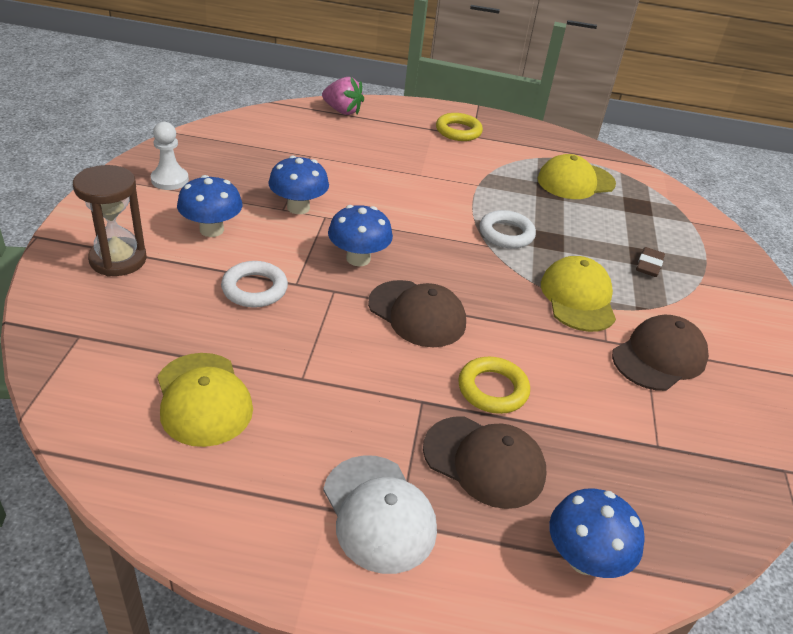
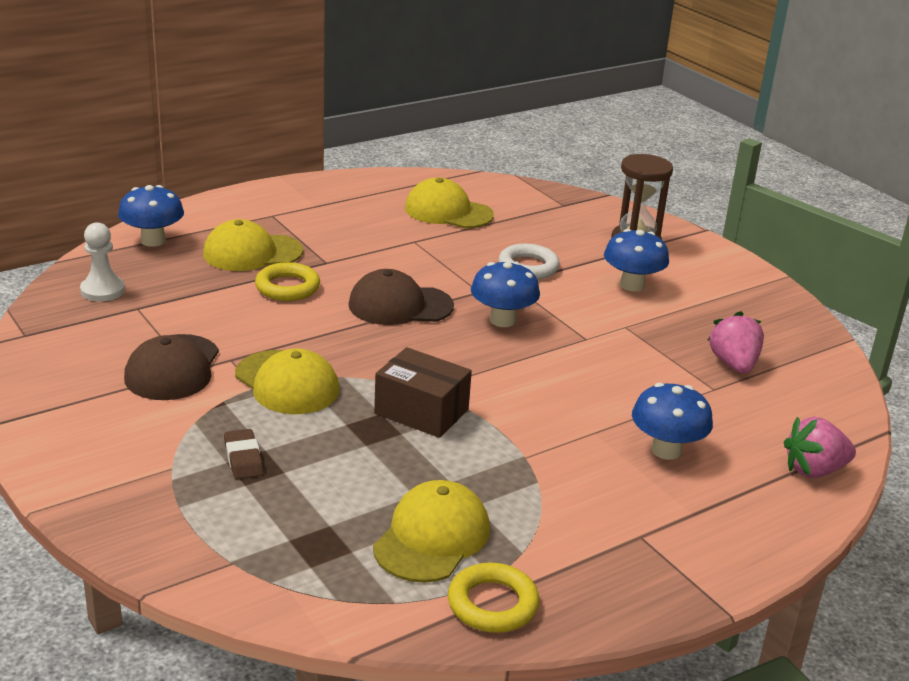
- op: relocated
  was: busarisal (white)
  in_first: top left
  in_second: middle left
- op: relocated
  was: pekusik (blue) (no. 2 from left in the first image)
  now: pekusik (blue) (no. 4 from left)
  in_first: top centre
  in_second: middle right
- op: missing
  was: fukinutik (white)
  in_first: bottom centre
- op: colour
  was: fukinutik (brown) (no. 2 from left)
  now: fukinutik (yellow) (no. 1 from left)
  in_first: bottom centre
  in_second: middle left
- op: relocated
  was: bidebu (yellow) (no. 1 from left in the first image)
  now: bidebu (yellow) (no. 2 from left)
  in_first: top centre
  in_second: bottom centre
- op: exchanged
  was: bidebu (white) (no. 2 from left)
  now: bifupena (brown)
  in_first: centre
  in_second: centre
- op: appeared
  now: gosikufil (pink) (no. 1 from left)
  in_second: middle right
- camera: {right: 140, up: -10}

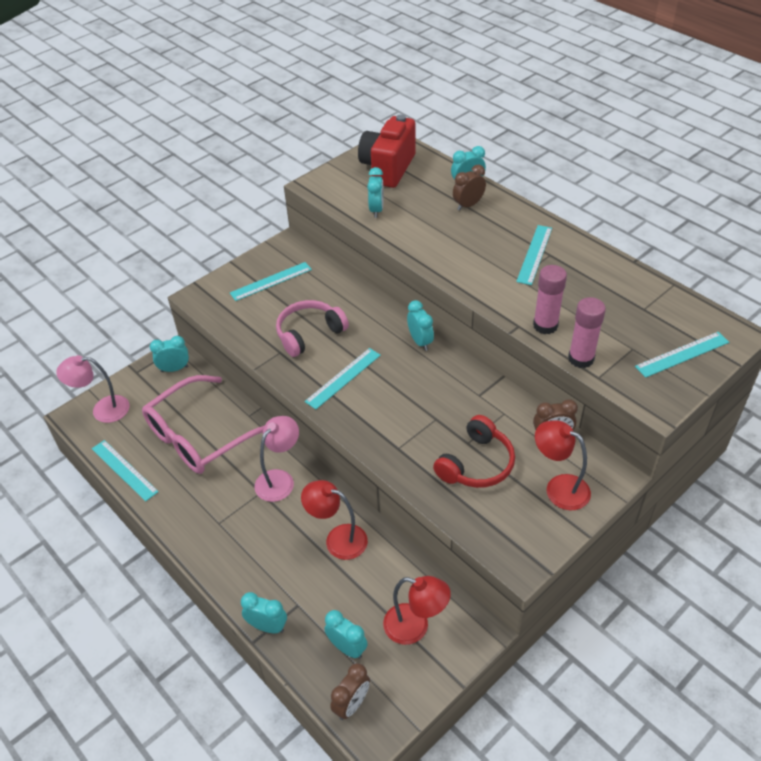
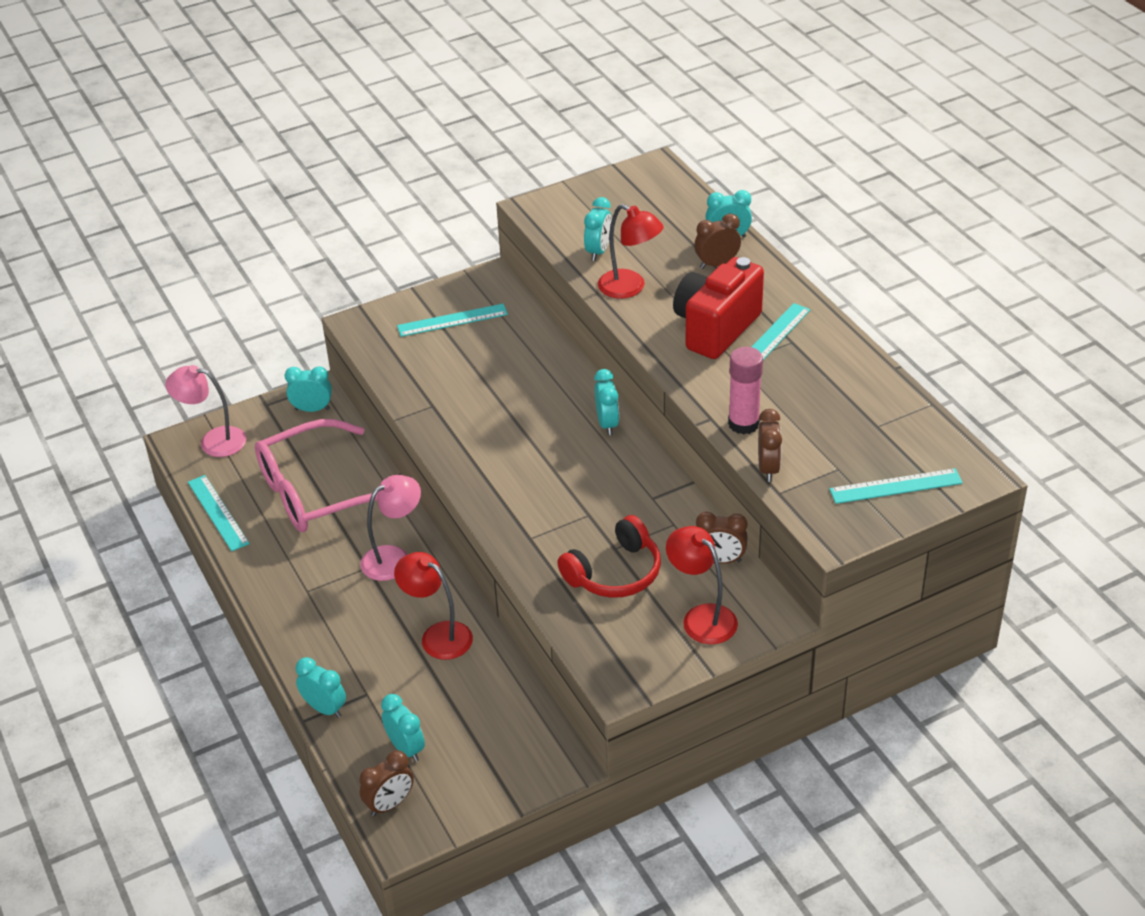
- op: missing
  was: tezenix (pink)
  in_first: centre
- op: missing
  was: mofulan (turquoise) (no. 3 from left)
  in_first: centre
- op: relocated
  was: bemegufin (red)
  in_first: top centre
  in_second: centre
- op: relocated
  was: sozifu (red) (no. 2 from left)
  in_first: bottom centre
  in_second: top centre
- op: exchanged
  was: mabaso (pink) (no. 2 from left)
  now: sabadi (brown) (no. 4 from left)
  in_first: middle right
  in_second: middle right
- camera: {right: 15, up: -5}

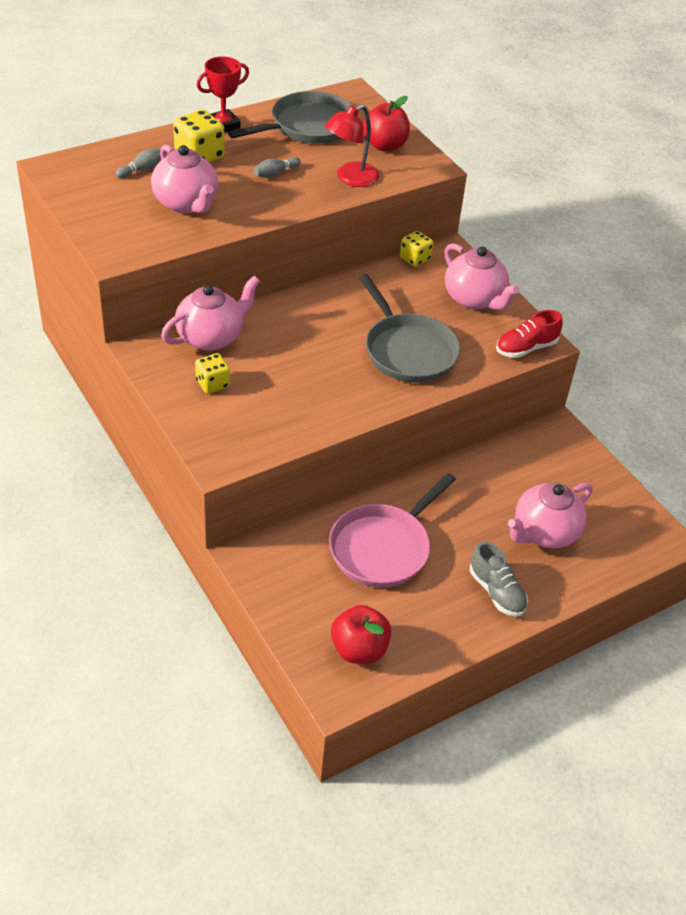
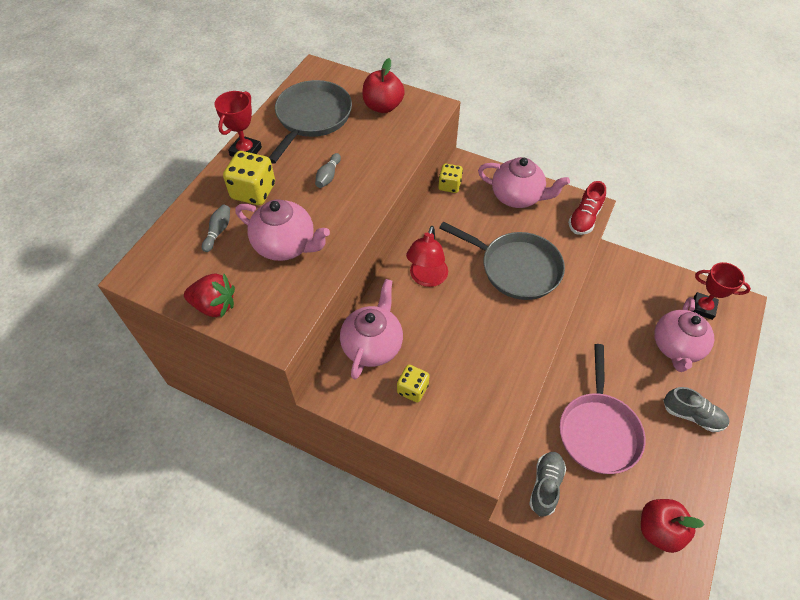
- op: relocated
  was: sozifu (red)
  in_first: top centre
  in_second: centre
- op: appeared
  now: gosikufil (red)
  in_second: middle left
- op: appeared
  now: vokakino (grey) (no. 1 from left)
  in_second: bottom right
- op: appeared
  now: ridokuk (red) (no. 2 from left)
  in_second: middle right
- camera: {right: -30, up: 10}

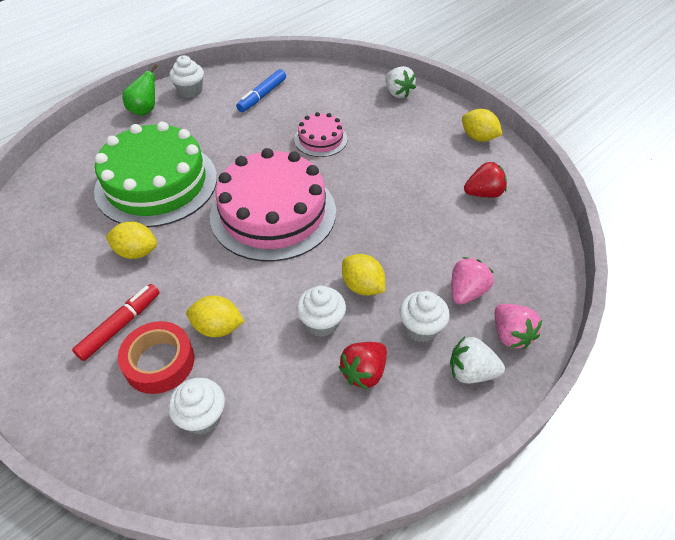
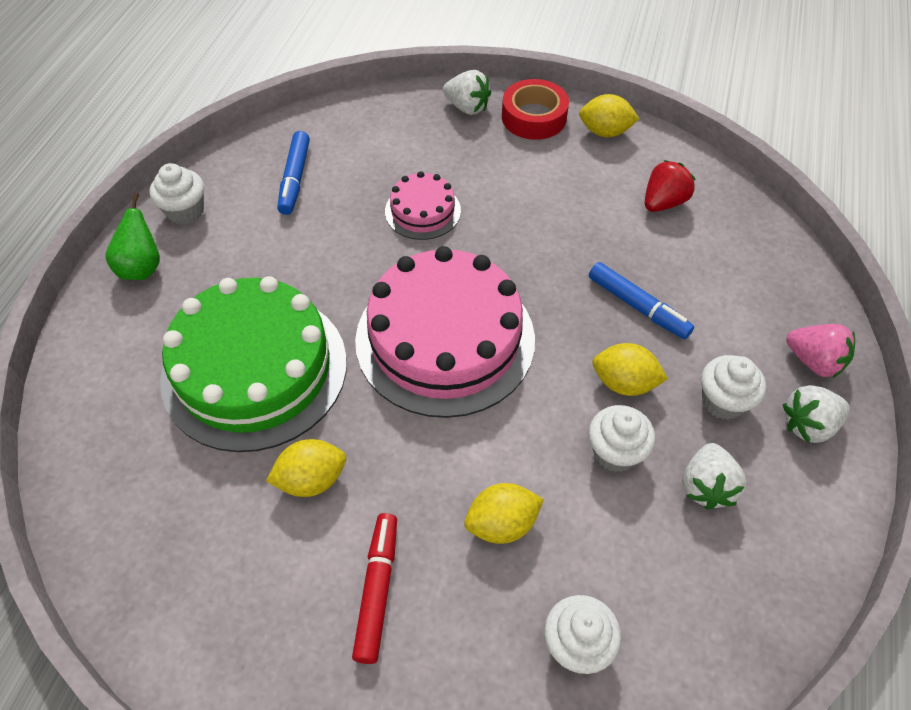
- op: relocated
  was: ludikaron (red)
  in_first: middle left
  in_second: top centre
- op: colour
  was: gosikufil (red) (no. 1 from left)
  now: gosikufil (white) (no. 2 from left)
  in_first: bottom centre
  in_second: bottom right
- op: missing
  was: gosikufil (pink) (no. 1 from left)
  in_first: middle right
- op: appeared
  now: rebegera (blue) (no. 2 from left)
  in_second: middle right
- camera: {right: -30, up: 5}

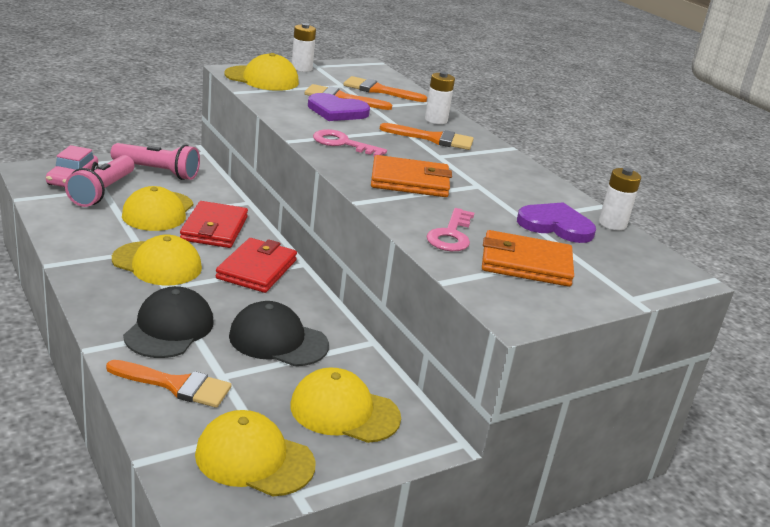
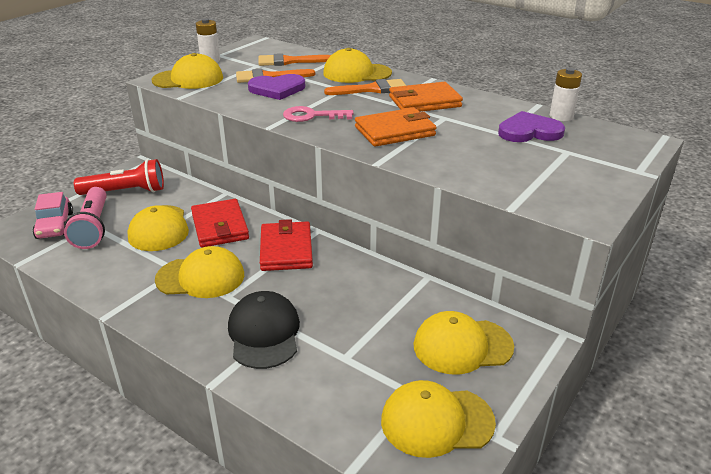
- op: missing
  was: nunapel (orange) (no. 1 from left)
  in_first: bottom left
- op: colour
  was: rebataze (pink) (no. 2 from left)
  now: rebataze (red)
  in_first: top left
  in_second: middle left
- op: missing
  was: fukinutik (black) (no. 2 from left)
  in_first: centre
- op: exchanged
  was: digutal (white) (no. 2 from left)
  now: fukinutik (yellow) (no. 4 from left)
  in_first: top centre
  in_second: top centre
- op: missing
  was: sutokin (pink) (no. 2 from left)
  in_first: centre
- op: relocated
  was: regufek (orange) (no. 2 from left)
  in_first: middle right
  in_second: top centre
- camera: {right: -20, up: 5}

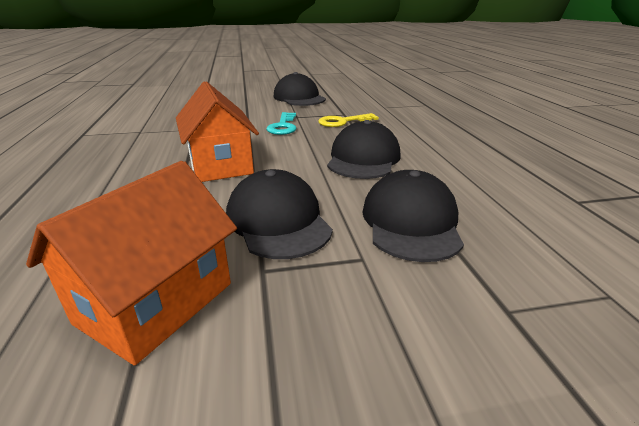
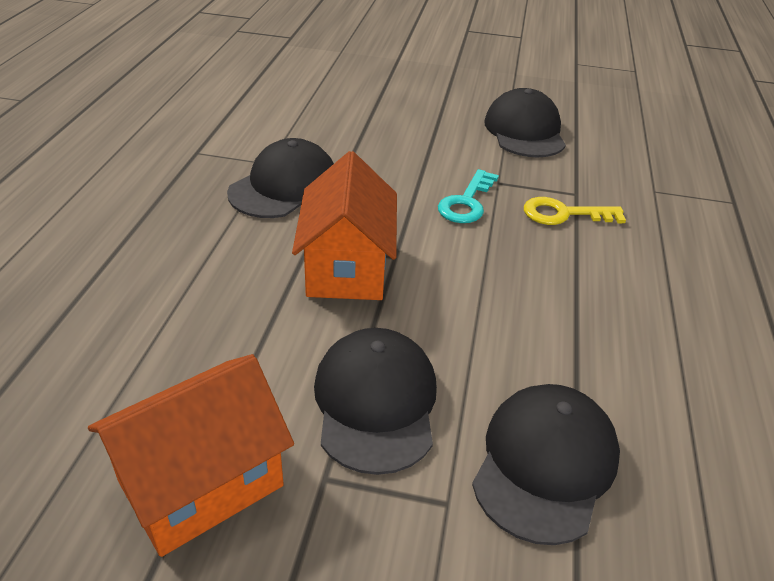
- op: relocated
  was: fukinutik (black) (no. 3 from left in the first image)
  now: fukinutik (black) (no. 1 from left)
  in_first: centre
  in_second: top centre
- camera: {right: 20, up: 10}

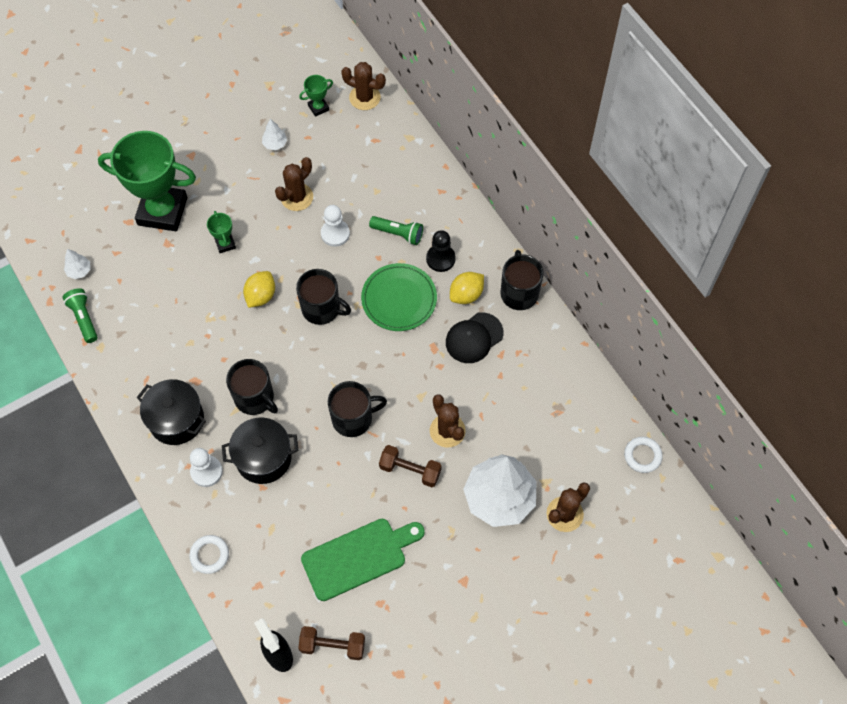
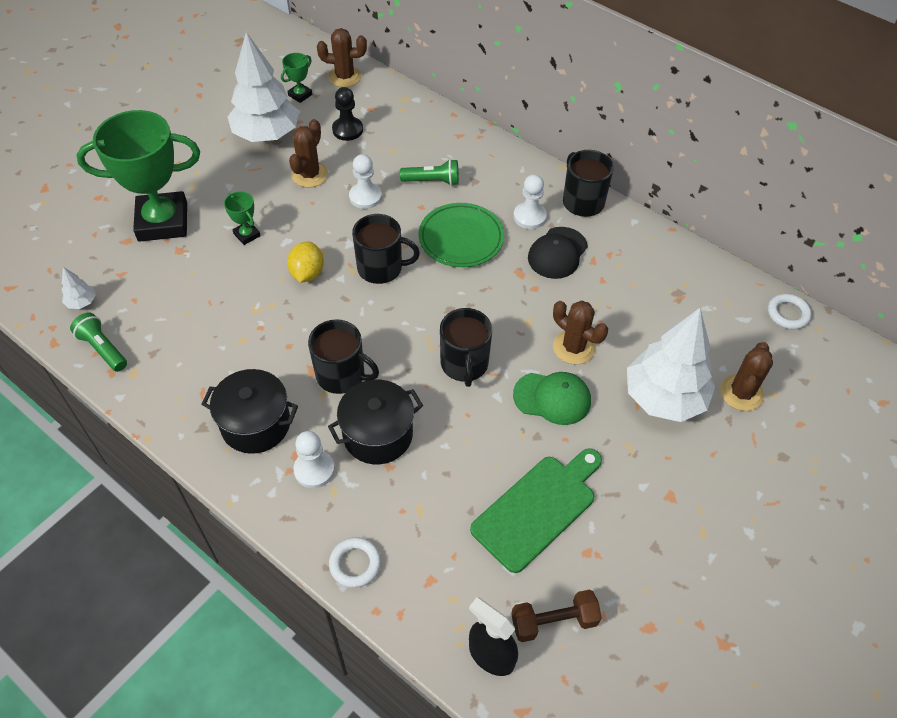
- op: size
  was: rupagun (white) (no. 2 from left)
  in_first: top left
  in_second: top left
  ratio: 2.5
- op: spun
  was: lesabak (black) (no. 3 from left)
  in_first: centre
  in_second: centre
  clockwise: 120
- op: exchanged
  was: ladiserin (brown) (no. 2 from left)
  now: fukinutik (green)
  in_first: centre
  in_second: centre
- op: relocated
  was: busarisal (black)
  in_first: centre
  in_second: top centre
- op: exchanged
  was: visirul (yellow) (no. 2 from left)
  now: busarisal (white) (no. 3 from left)
  in_first: centre
  in_second: top centre
- camera: {right: -20, up: -10}

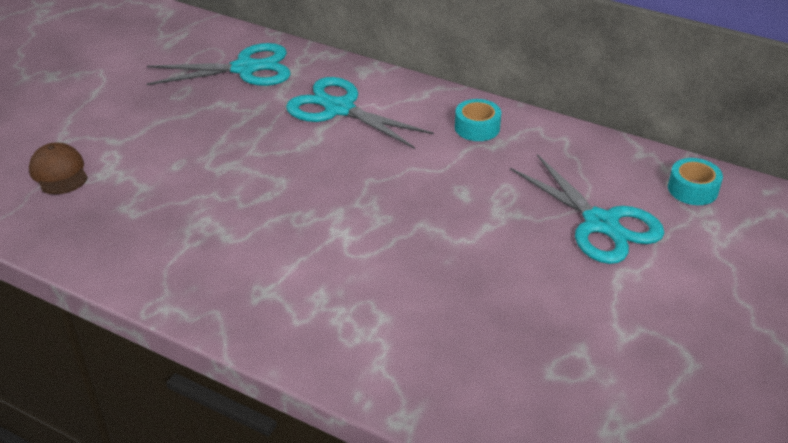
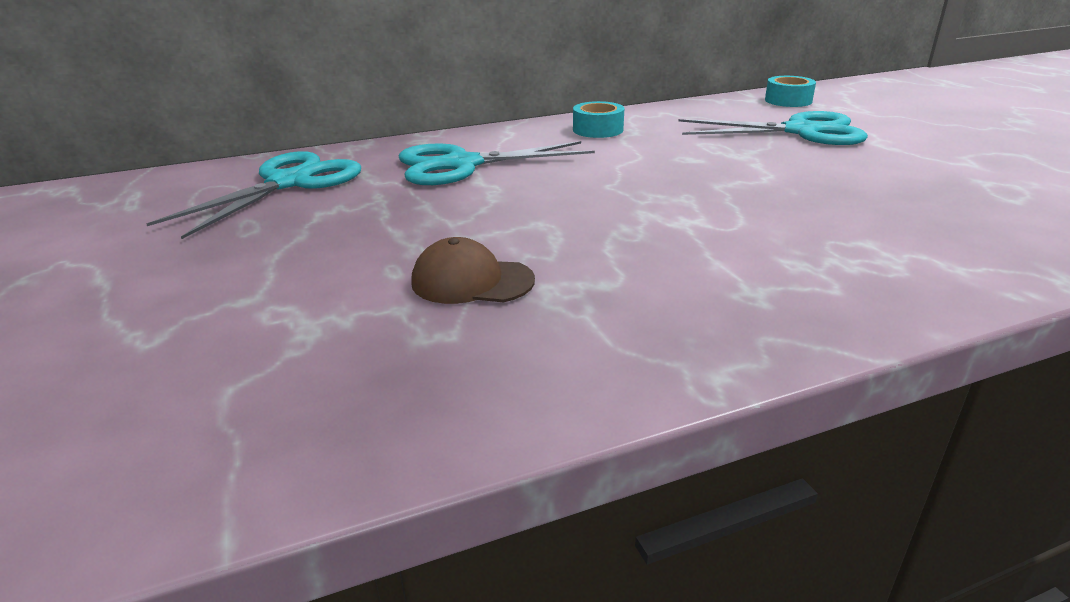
- op: relocated
  was: fukinutik (brown)
  in_first: middle left
  in_second: centre
- camera: {right: -50, up: -10}

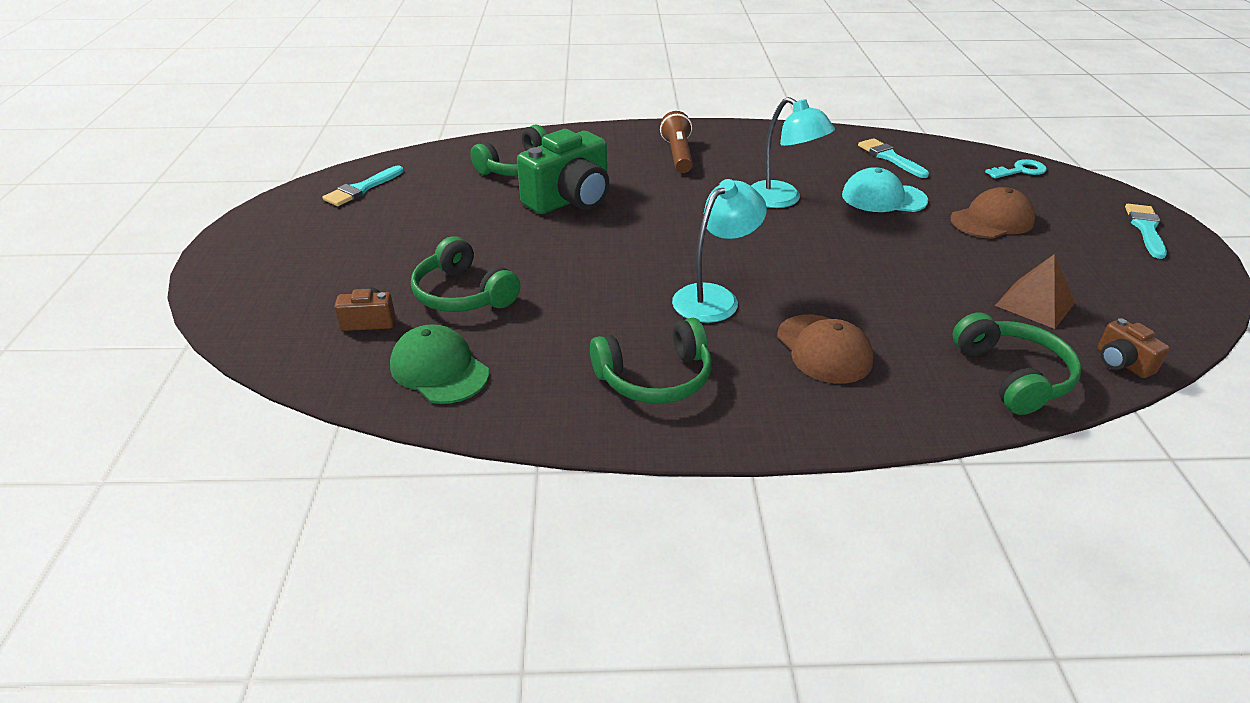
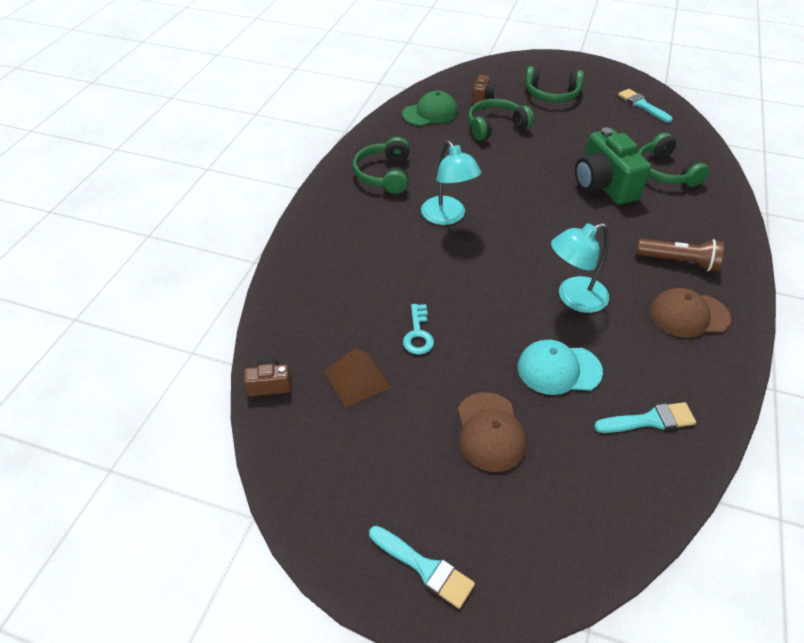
- op: relocated
  was: fukinutik (brown) (no. 1 from left in the first image)
  now: fukinutik (brown) (no. 2 from left)
  in_first: centre
  in_second: middle right
- op: spun
  was: fukinutik (turquoise)
  in_first: top right
  in_second: middle right
  clockwise: -120
- op: relocated
  was: tezenix (green) (no. 4 from left in the first image)
  now: tezenix (green) (no. 3 from left)
  in_first: middle right
  in_second: top right
- op: relocated
  was: sutokin (turquoise)
  in_first: top right
  in_second: centre
- camera: {right: 110, up: 10}

